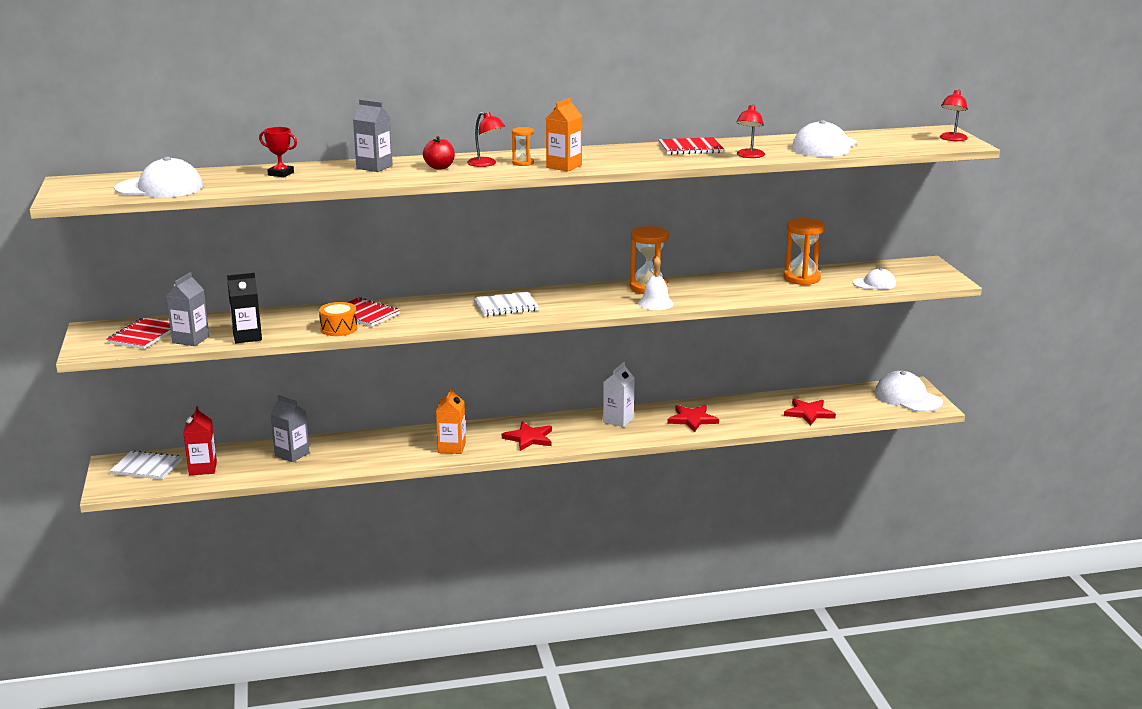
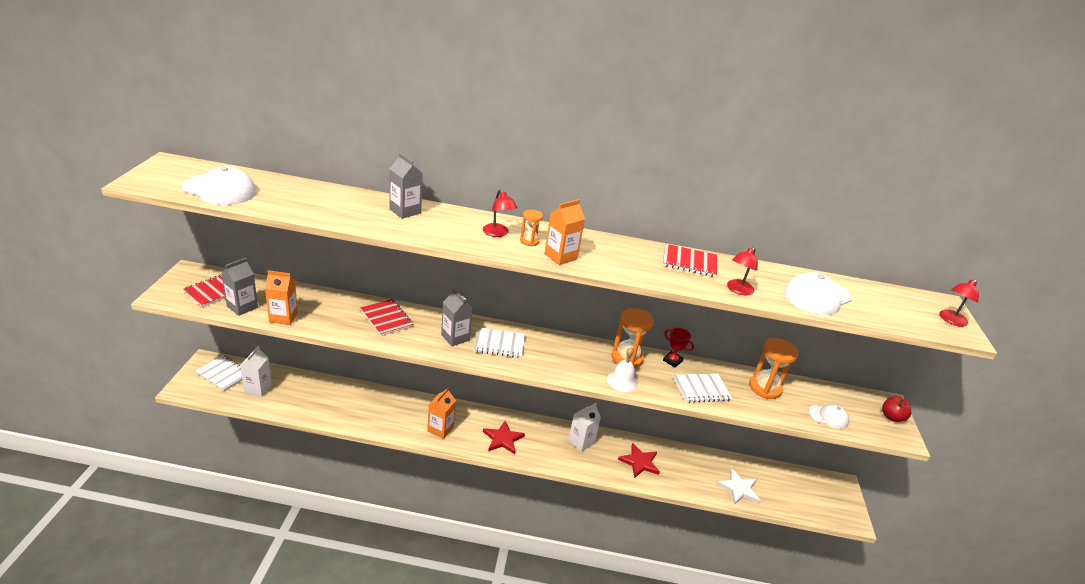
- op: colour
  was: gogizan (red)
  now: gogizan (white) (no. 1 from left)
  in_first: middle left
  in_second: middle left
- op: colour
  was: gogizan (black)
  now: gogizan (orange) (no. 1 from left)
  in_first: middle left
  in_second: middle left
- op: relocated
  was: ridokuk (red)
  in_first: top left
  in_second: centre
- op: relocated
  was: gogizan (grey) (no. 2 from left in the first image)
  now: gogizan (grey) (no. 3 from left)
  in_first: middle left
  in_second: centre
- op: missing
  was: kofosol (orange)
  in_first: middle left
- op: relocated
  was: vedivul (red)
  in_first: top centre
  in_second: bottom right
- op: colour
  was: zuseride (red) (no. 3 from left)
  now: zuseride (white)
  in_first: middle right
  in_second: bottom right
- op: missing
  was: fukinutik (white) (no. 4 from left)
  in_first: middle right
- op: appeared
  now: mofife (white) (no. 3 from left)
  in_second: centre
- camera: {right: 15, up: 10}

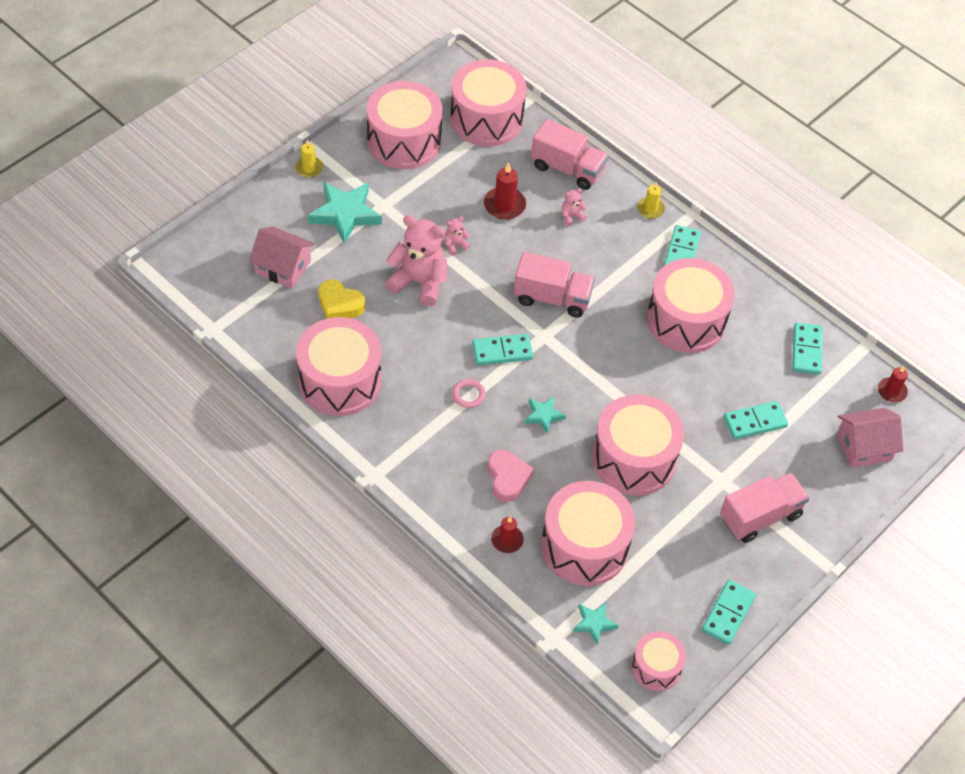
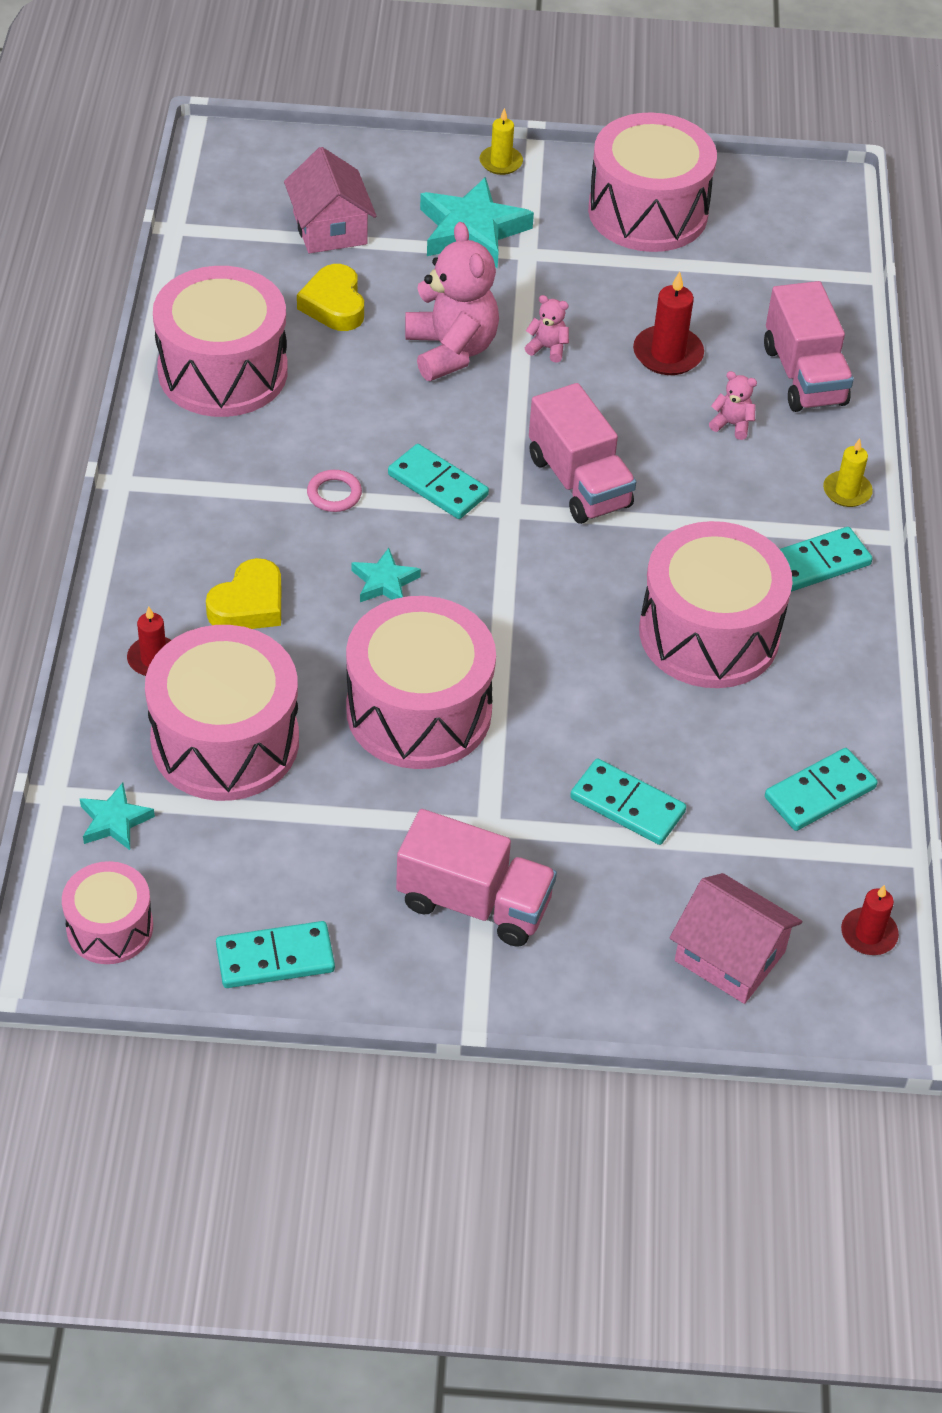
- op: missing
  was: kofosol (pink) (no. 3 from left)
  in_first: top centre
- op: colour
  was: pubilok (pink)
  now: pubilok (yellow) (no. 1 from left)
  in_first: centre
  in_second: middle left
- camera: {right: 50, up: -5}

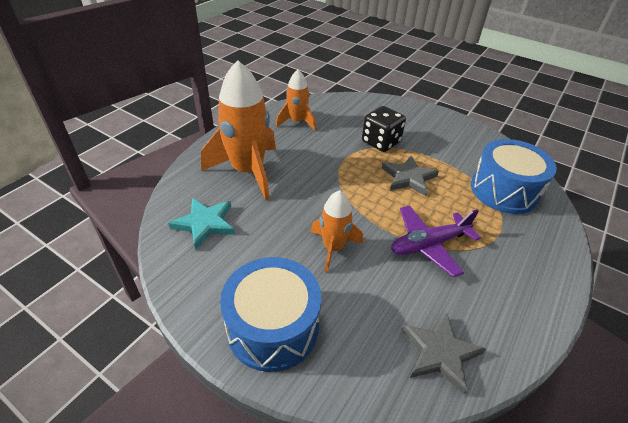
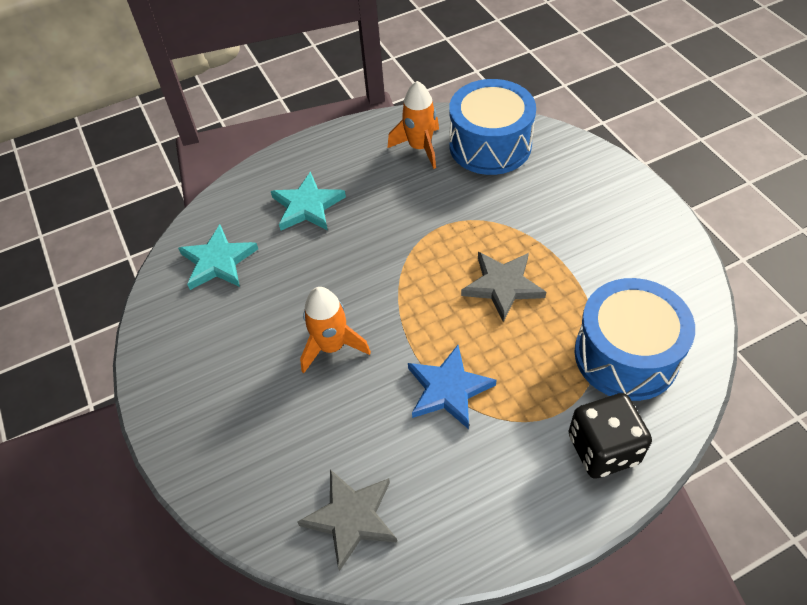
- op: exchanged
  was: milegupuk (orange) (no. 1 from left)
  now: zuseride (turquoise) (no. 2 from left)
  in_first: top centre
  in_second: top centre
- op: relocated
  was: kofosol (blue) (no. 1 from left)
  in_first: bottom centre
  in_second: top centre
- op: relocated
  was: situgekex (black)
  in_first: top centre
  in_second: bottom right
- op: exchanged
  was: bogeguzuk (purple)
  now: zuseride (blue)
  in_first: middle right
  in_second: centre
- camera: {right: 35, up: 10}

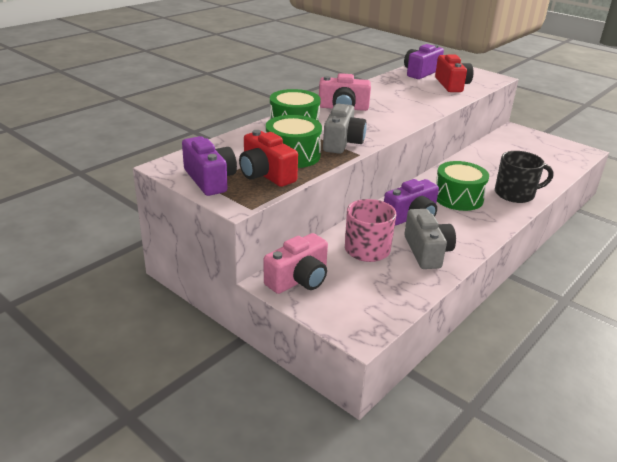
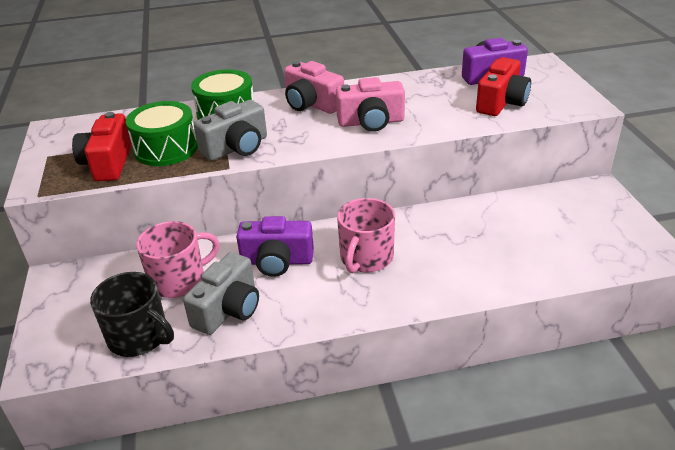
- op: missing
  was: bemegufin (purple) (no. 1 from left)
  in_first: centre
- op: relocated
  was: bemegufin (pink) (no. 1 from left in the first image)
  now: bemegufin (pink) (no. 2 from left)
  in_first: centre
  in_second: top centre
- op: exchanged
  was: kofosol (green) (no. 3 from left)
  now: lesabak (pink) (no. 2 from left)
  in_first: middle right
  in_second: centre
- op: relocated
  was: lesabak (black)
  in_first: middle right
  in_second: bottom left
- camera: {right: 40, up: 5}

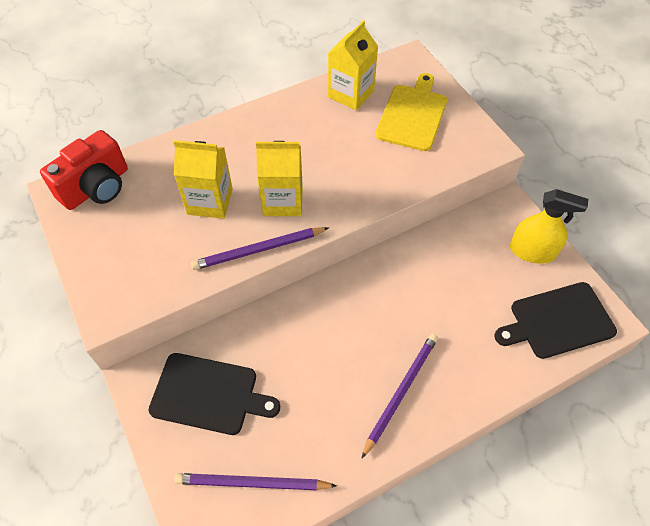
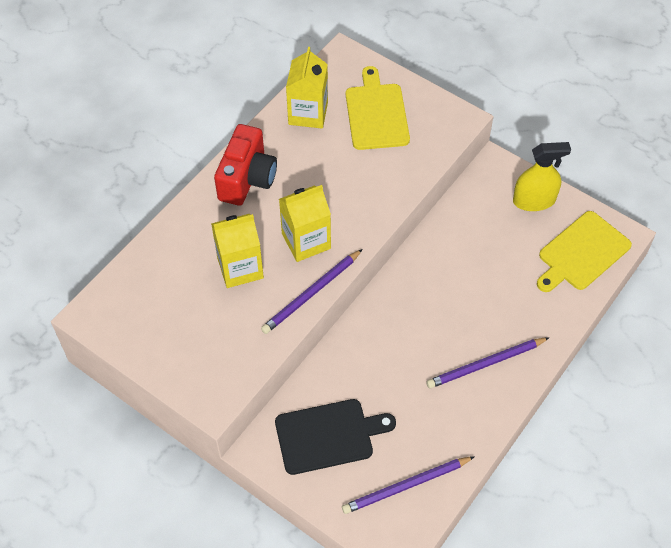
- op: relocated
  was: bemegufin (red)
  in_first: top left
  in_second: top centre
- op: spun
  was: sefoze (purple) (no. 3 from left)
  in_first: bottom centre
  in_second: middle right
  clockwise: -120
- op: colour
  was: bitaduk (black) (no. 2 from left)
  now: bitaduk (yellow) (no. 2 from left)
  in_first: middle right
  in_second: middle right
- camera: {right: -25, up: 0}

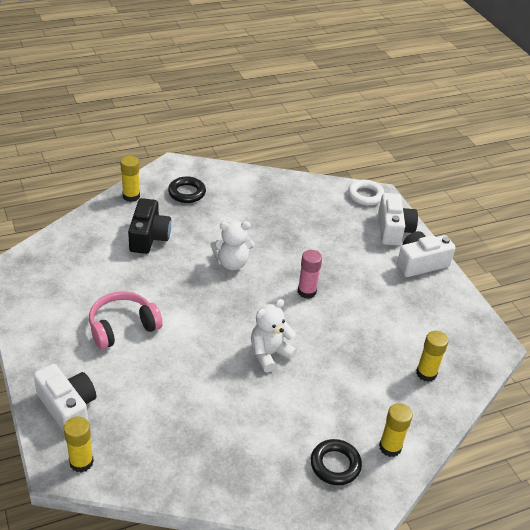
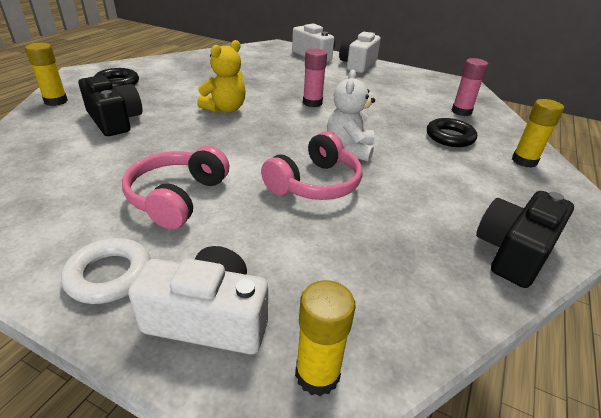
- op: colour
  was: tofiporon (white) (no. 1 from left)
  now: tofiporon (yellow)
  in_first: centre
  in_second: top centre
- op: relocated
  was: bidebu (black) (no. 2 from left)
  in_first: bottom centre
  in_second: top right
- op: relocated
  was: bidebu (white)
  in_first: middle right
  in_second: middle left
- op: colour
  was: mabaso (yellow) (no. 4 from left)
  now: mabaso (pink) (no. 2 from left)
  in_first: bottom right
  in_second: top right
- op: appeared
  now: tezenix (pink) (no. 2 from left)
  in_second: centre
- op: appeared
  now: bemegufin (black) (no. 2 from left)
  in_second: middle right
- camera: {right: -40, up: -5}

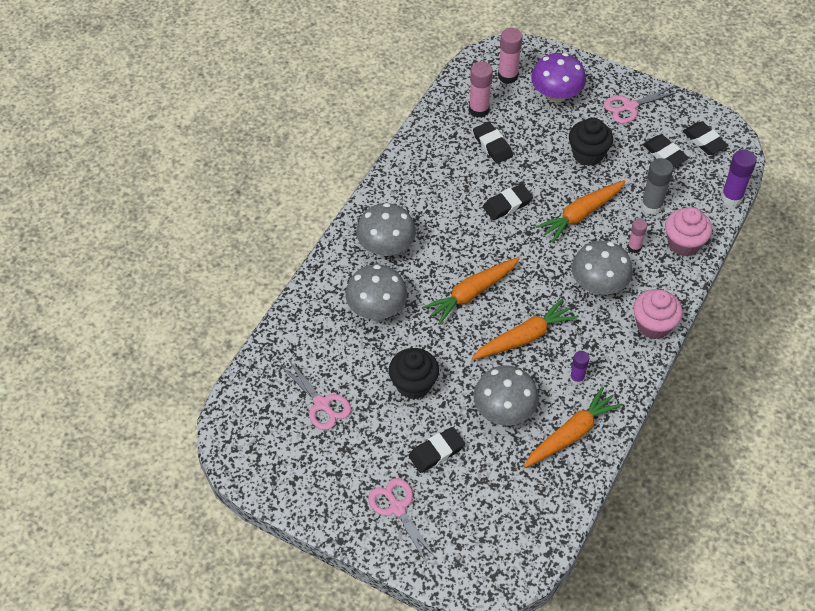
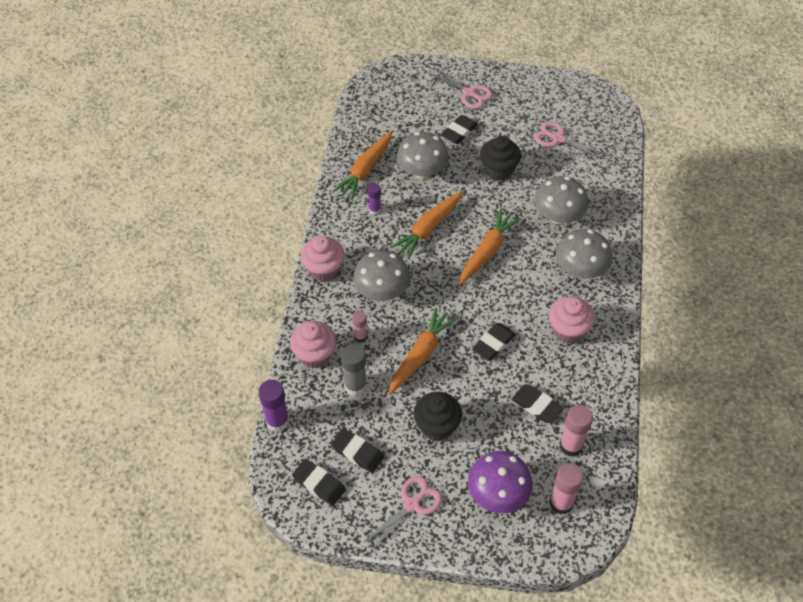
- op: appeared
  now: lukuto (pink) (no. 3 from left)
  in_second: middle right
- camera: {right: 160, up: 0}

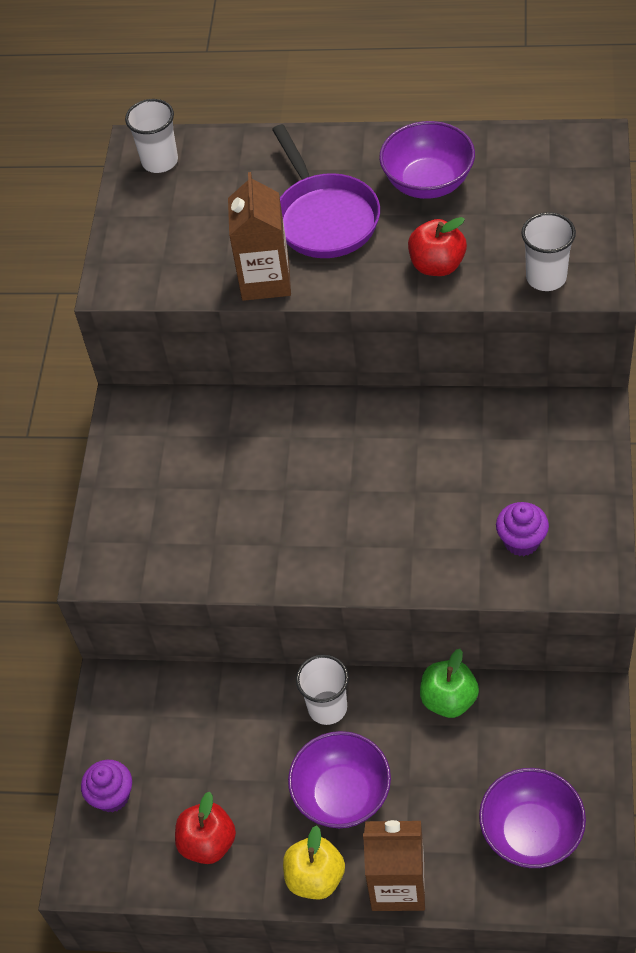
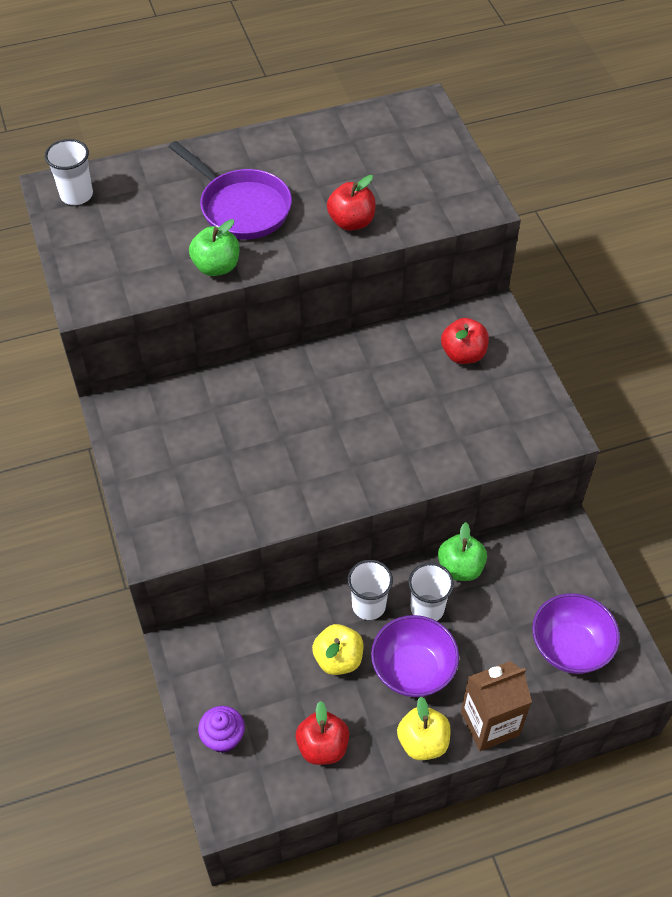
- op: exchanged
  was: gogizan (brown) (no. 1 from left)
  now: vedivul (green) (no. 1 from left)
  in_first: top centre
  in_second: top left
- op: missing
  was: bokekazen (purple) (no. 2 from left)
  in_first: top right
- op: missing
  was: lukuto (purple) (no. 2 from left)
  in_first: middle right
- op: relocated
  was: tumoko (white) (no. 3 from left)
  in_first: top right
  in_second: centre
- op: appeared
  now: vedivul (yellow) (no. 1 from left)
  in_second: bottom centre
- op: appeared
  now: vedivul (red) (no. 3 from left)
  in_second: middle right
- camera: {right: -30, up: 0}

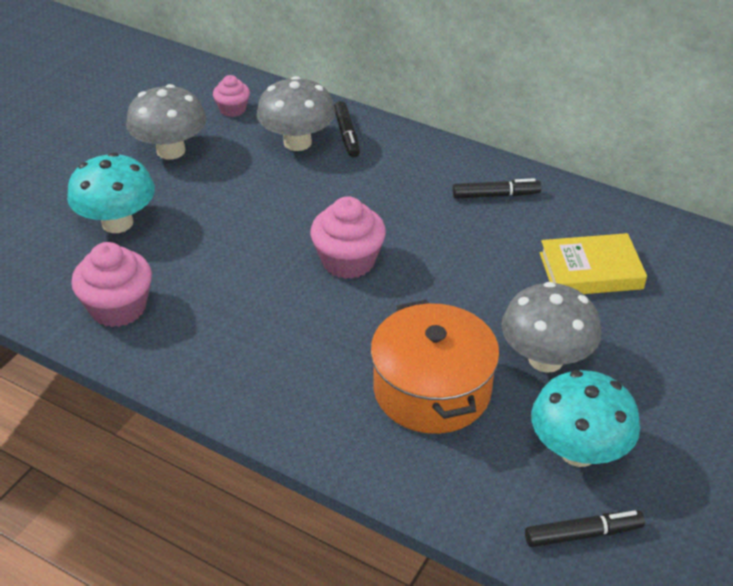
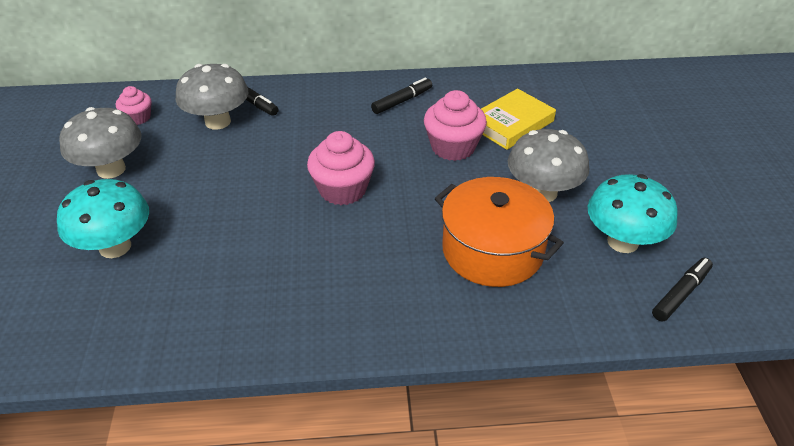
- op: relocated
  was: lukuto (pink) (no. 1 from left in the first image)
  now: lukuto (pink) (no. 3 from left)
  in_first: middle left
  in_second: top centre
- camera: {right: -35, up: 0}

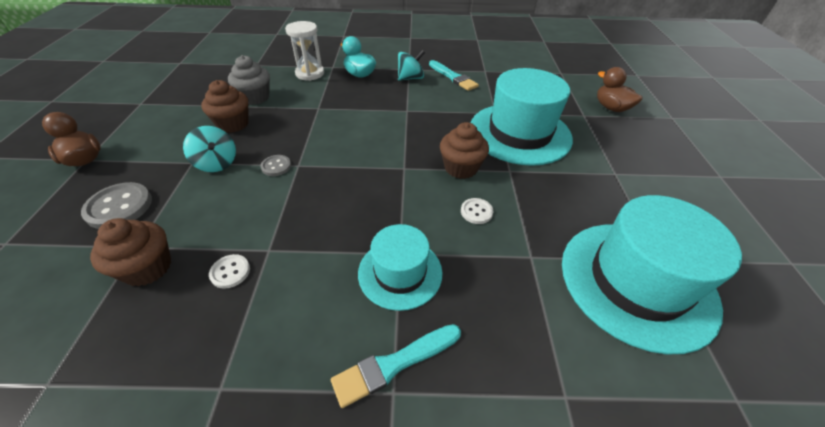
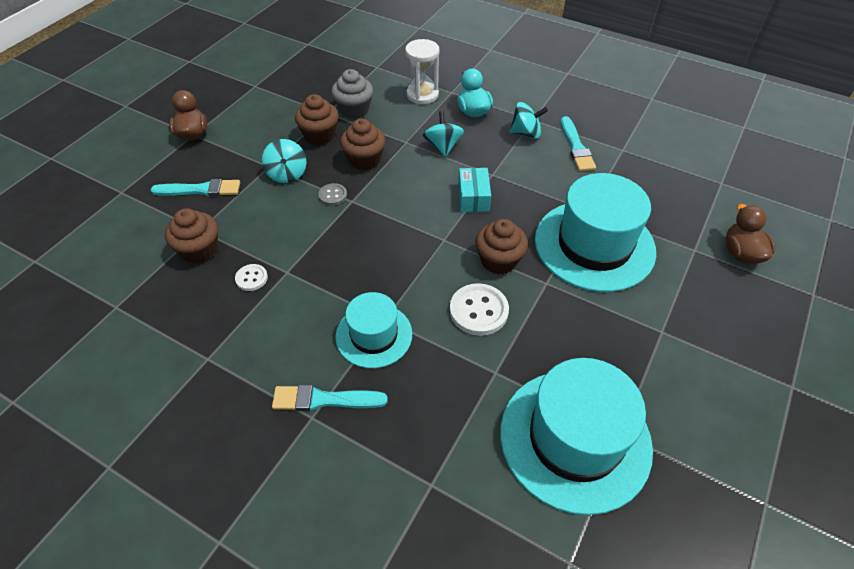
- op: exchanged
  was: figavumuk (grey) (no. 1 from left)
  now: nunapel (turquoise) (no. 1 from left)
  in_first: middle left
  in_second: top left
- op: size
  was: figavumuk (white) (no. 2 from left)
  in_first: centre
  in_second: centre
  ratio: 1.79
- op: appeared
  now: lukuto (brown) (no. 3 from left)
  in_second: top centre
- op: appeared
  now: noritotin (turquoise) (no. 2 from left)
  in_second: top centre
- op: appeared
  now: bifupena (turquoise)
  in_second: centre
- camera: {right: 30, up: 5}

